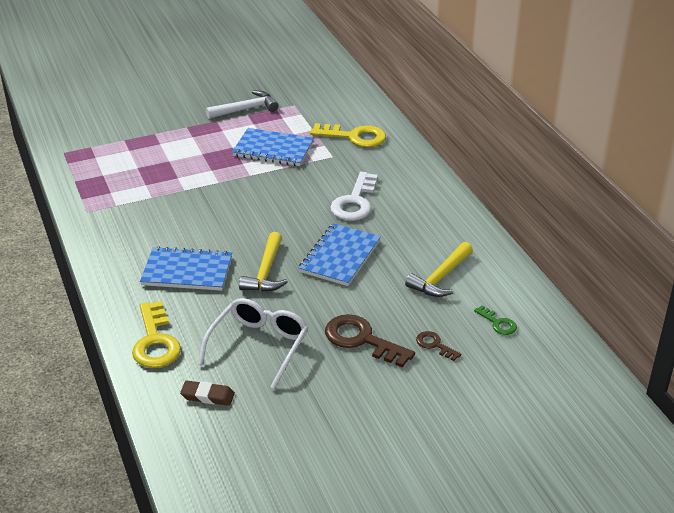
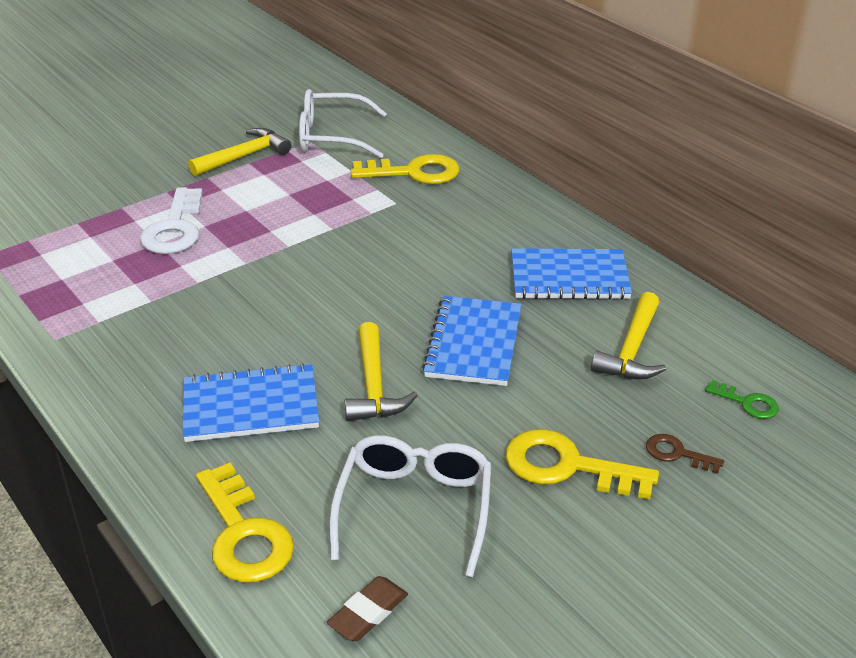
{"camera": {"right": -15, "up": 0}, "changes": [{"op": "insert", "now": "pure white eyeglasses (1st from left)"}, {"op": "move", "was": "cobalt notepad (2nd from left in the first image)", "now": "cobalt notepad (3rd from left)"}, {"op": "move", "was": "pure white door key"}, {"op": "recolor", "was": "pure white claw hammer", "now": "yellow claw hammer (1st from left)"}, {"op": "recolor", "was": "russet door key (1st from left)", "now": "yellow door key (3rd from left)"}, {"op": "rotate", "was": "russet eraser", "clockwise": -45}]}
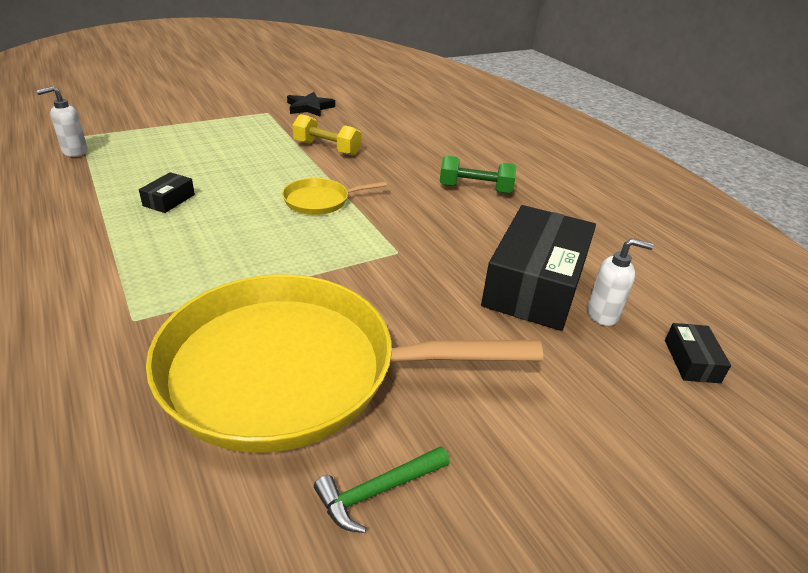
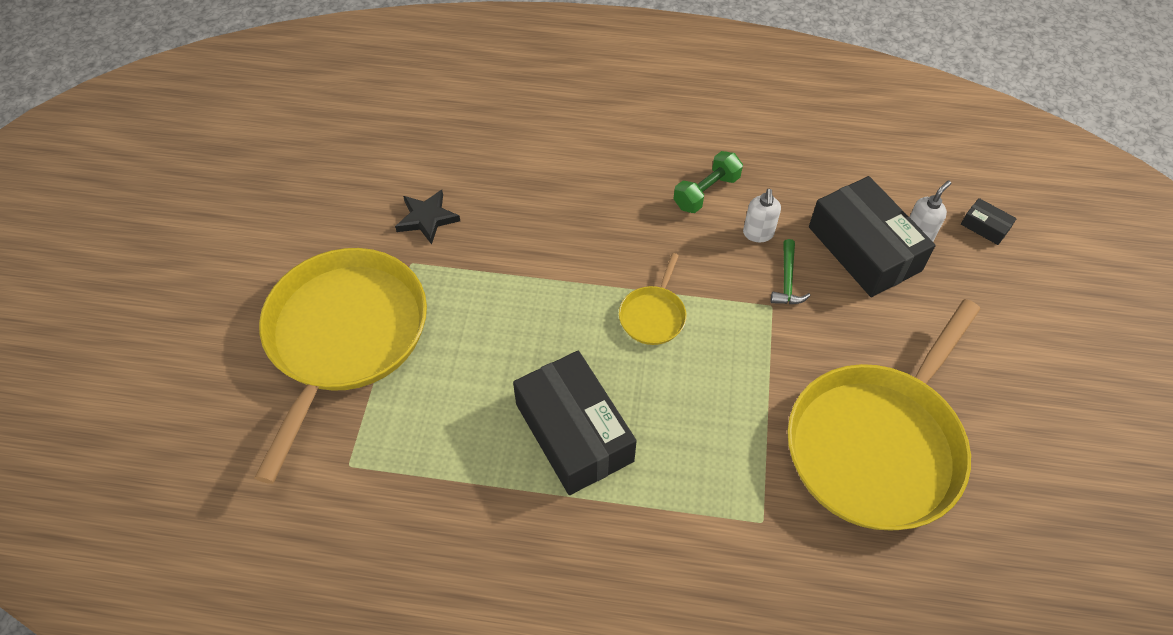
{"camera": {"right": -50, "up": 20}, "changes": [{"op": "delete", "was": "yellow dumbbell"}, {"op": "insert", "now": "yellow frying pan (1st from left)"}, {"op": "move", "was": "pure white pump bottle (1st from left)"}, {"op": "move", "was": "emerald claw hammer"}, {"op": "resize", "was": "ebony package (1st from left)", "ratio": 2.41}]}
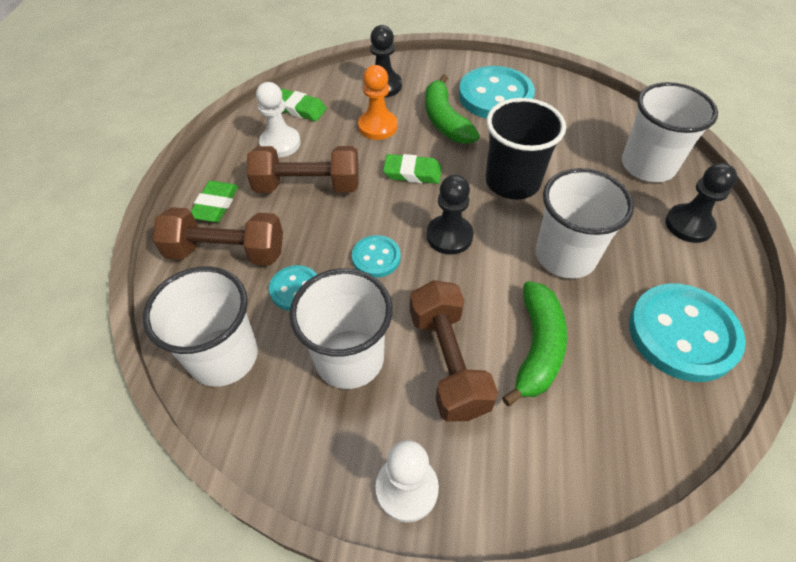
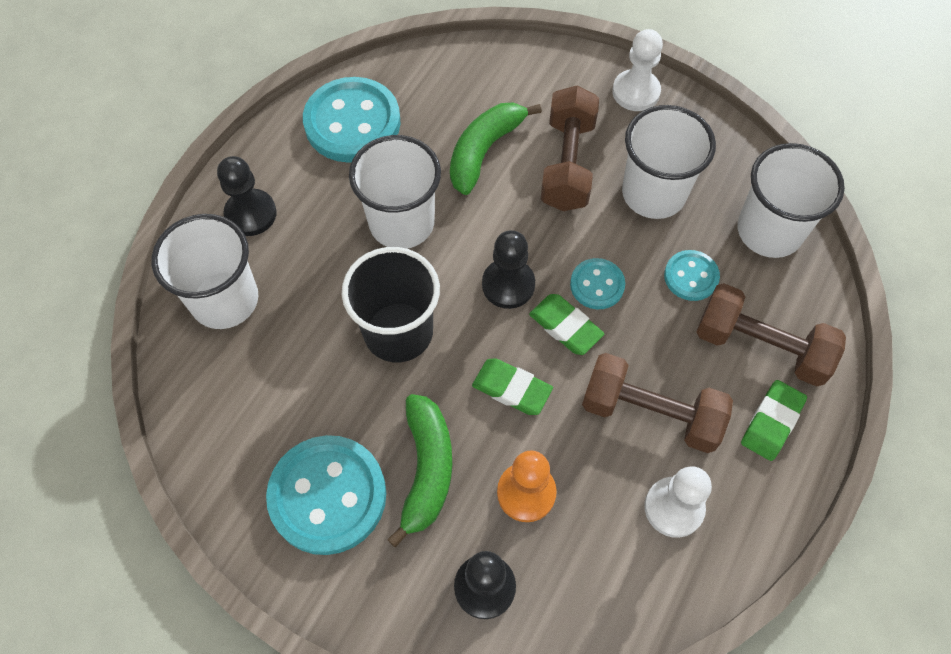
{"camera": {"right": -160, "up": 10}, "changes": [{"op": "move", "was": "emerald eraser (2nd from left)"}]}
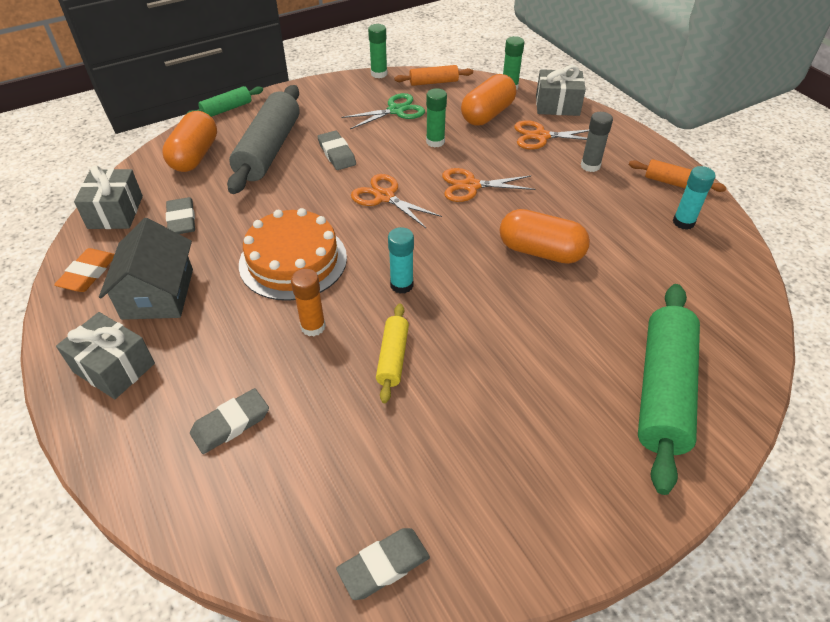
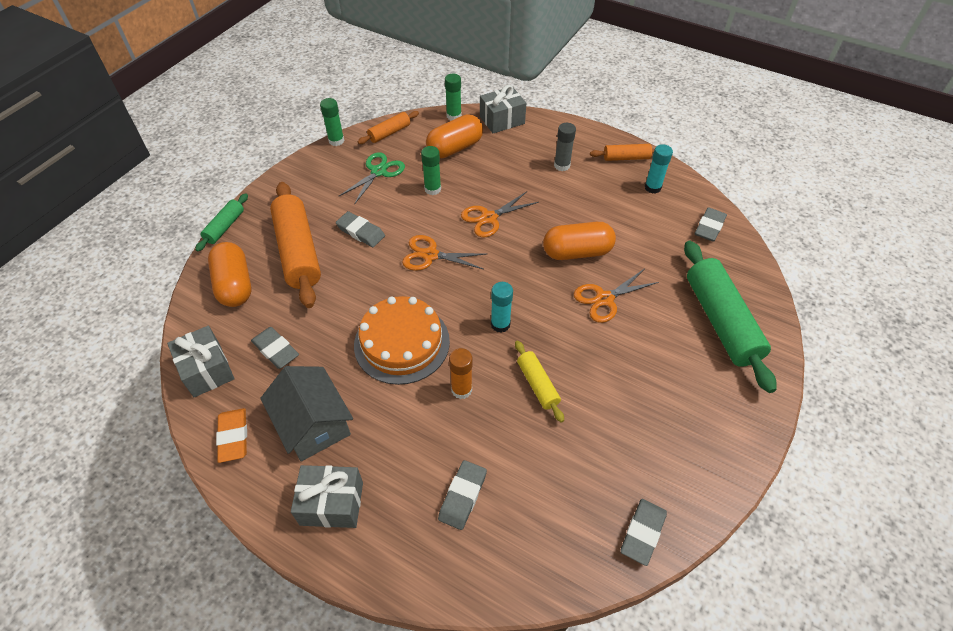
{"camera": {"right": -30, "up": 5}, "changes": [{"op": "insert", "now": "gray eraser (5th from left)"}, {"op": "move", "was": "orange-coloured shears (3rd from left)"}, {"op": "recolor", "was": "gray rolling pin", "now": "orange-coloured rolling pin (1st from left)"}, {"op": "rotate", "was": "orange-coloured pill (2nd from left)", "clockwise": 45}]}
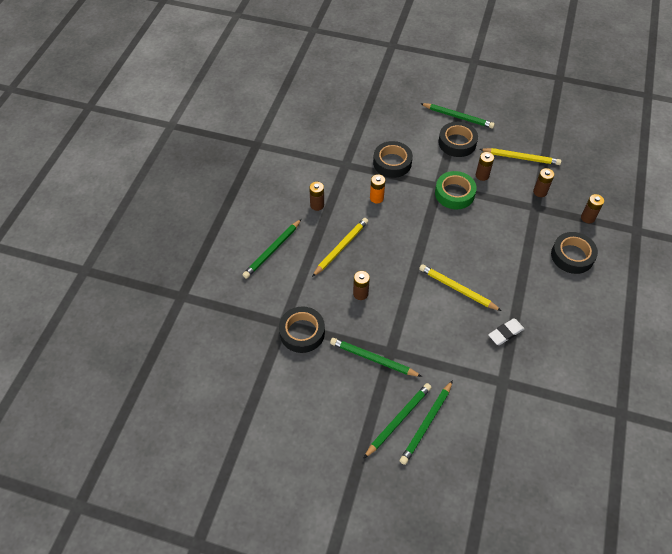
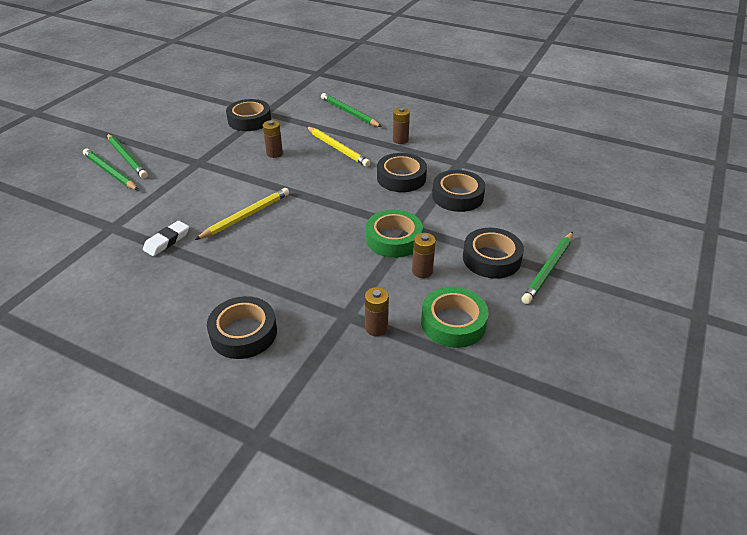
{"camera": {"right": 100, "up": -15}, "changes": [{"op": "delete", "was": "emerald lead pencil (2nd from left)"}, {"op": "delete", "was": "russet power cell (5th from left)"}, {"op": "replace", "was": "orange-coloured power cell", "now": "ebony tape (3rd from left)"}, {"op": "replace", "was": "yellow lead pencil (3rd from left)", "now": "emerald tape (2nd from left)"}, {"op": "rotate", "was": "pure white eraser", "clockwise": 60}]}
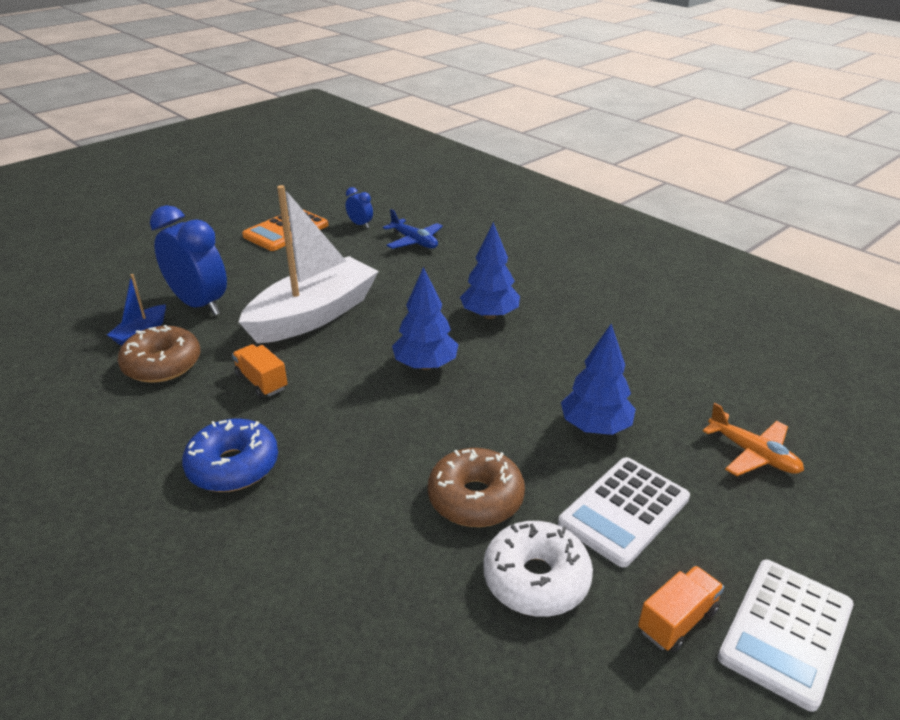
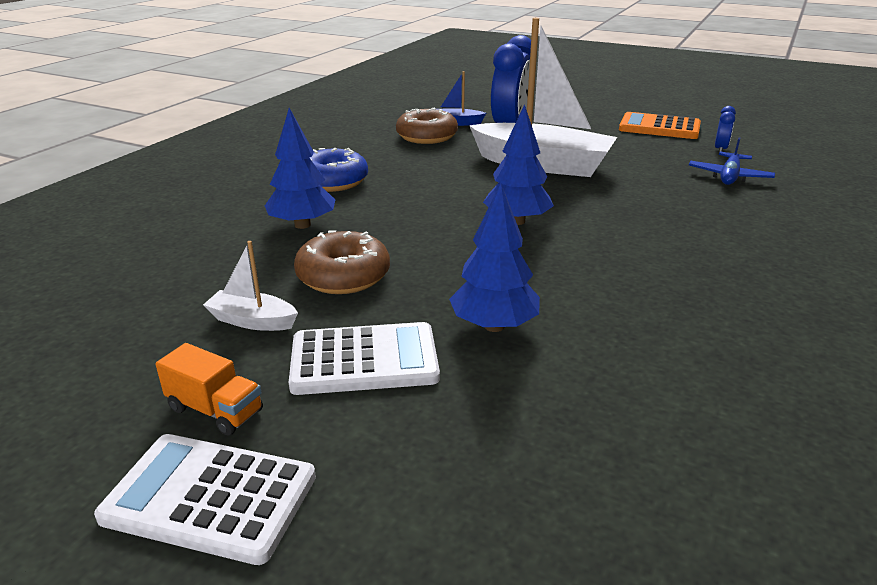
{"camera": {"right": 70, "up": -5}, "changes": [{"op": "delete", "was": "orange-coloured truck (1st from left)"}, {"op": "delete", "was": "orange-coloured aeroplane"}, {"op": "move", "was": "cobalt tree (2nd from left in the first image)", "now": "cobalt tree (1st from left)"}, {"op": "replace", "was": "pure white doughnut", "now": "pure white toy boat (1st from left)"}, {"op": "rotate", "was": "pure white pocket calculator (1st from left in the first image)", "clockwise": 150}]}
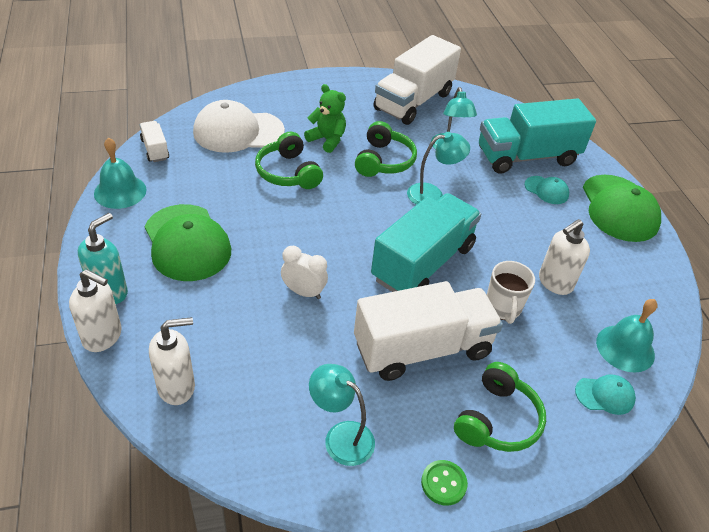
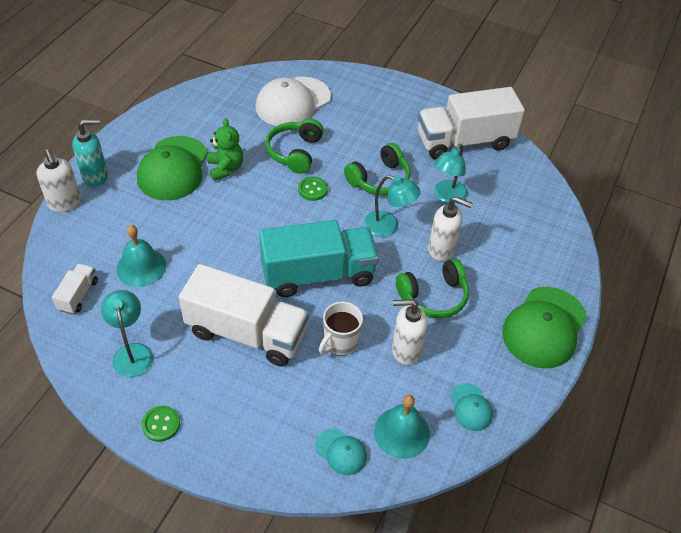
{"camera": {"right": 40, "up": 5}, "changes": [{"op": "delete", "was": "pure white clock"}, {"op": "delete", "was": "teal truck (2nd from left)"}, {"op": "insert", "now": "emerald shirt button (2nd from left)"}, {"op": "move", "was": "teal bell (1st from left)"}, {"op": "move", "was": "pure white truck (1st from left)"}, {"op": "move", "was": "pure white pump bottle (2nd from left in the first image)", "now": "pure white pump bottle (3rd from left)"}, {"op": "move", "was": "emerald teddy bear"}, {"op": "move", "was": "emerald headphones (3rd from left)"}, {"op": "move", "was": "teal peaked cap (1st from left in the first image)", "now": "teal peaked cap (2nd from left)"}, {"op": "rotate", "was": "pure white peaked cap", "clockwise": -75}]}
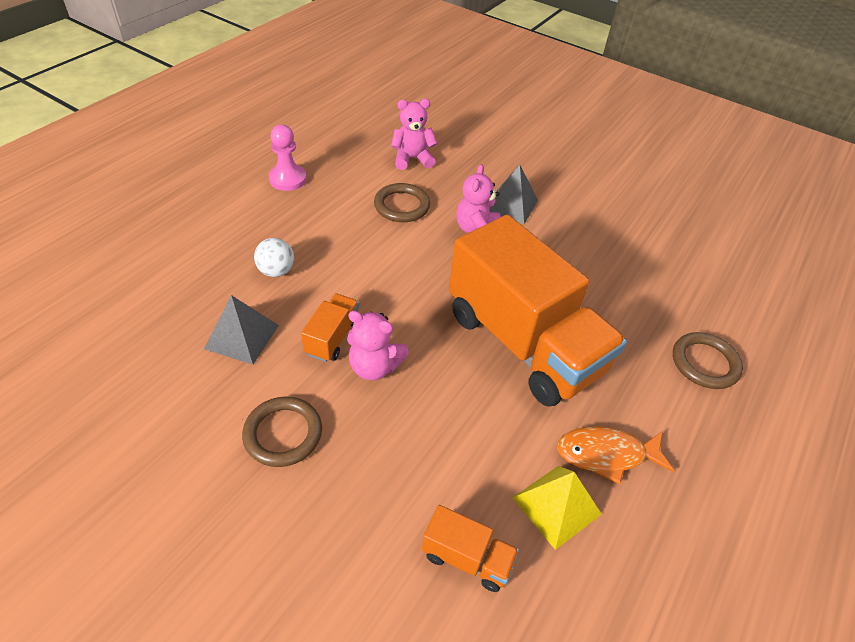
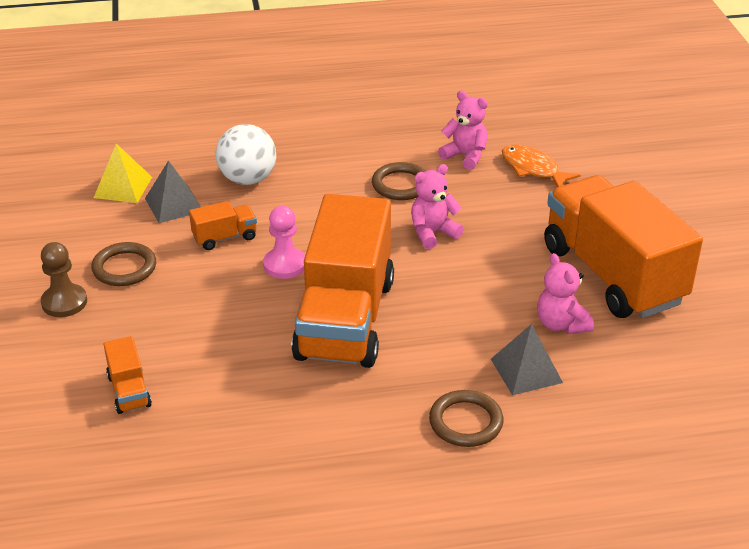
{"camera": {"right": 50, "up": -10}, "changes": [{"op": "insert", "now": "russet game pawn"}, {"op": "insert", "now": "orange-coloured truck (4th from left)"}, {"op": "move", "was": "pink game pawn"}, {"op": "move", "was": "pink teddy bear (1st from left in the first image)", "now": "pink teddy bear (3rd from left)"}, {"op": "move", "was": "gray pyramid shape (2nd from left)"}, {"op": "move", "was": "yellow pyramid shape"}, {"op": "move", "was": "orange-coloured toy fish"}, {"op": "resize", "was": "pure white play ball", "ratio": 1.69}]}
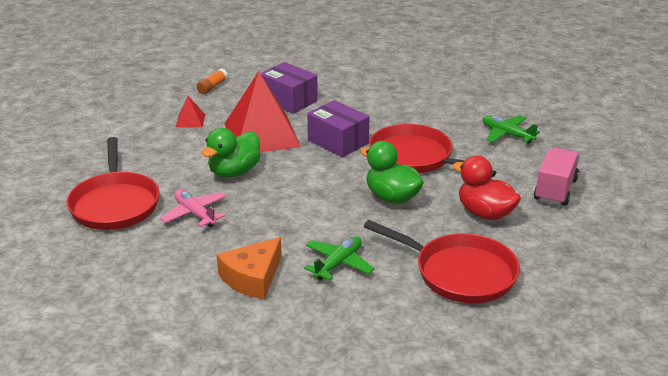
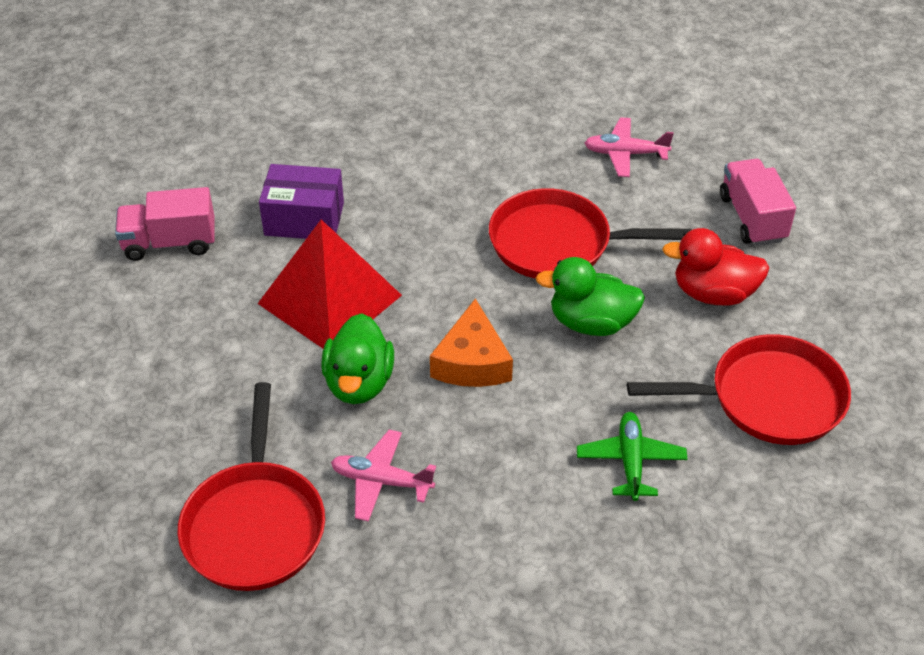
{"camera": {"right": -35, "up": 15}, "changes": [{"op": "delete", "was": "scarlet pyramid shape (1st from left)"}, {"op": "delete", "was": "purple package (2nd from left)"}, {"op": "move", "was": "orange-coloured cheese wedge"}, {"op": "replace", "was": "orange-coloured stick of glue", "now": "pink truck (1st from left)"}, {"op": "recolor", "was": "emerald aeroplane (2nd from left)", "now": "pink aeroplane (2nd from left)"}, {"op": "rotate", "was": "scarlet frying pan (1st from left)", "clockwise": 45}]}
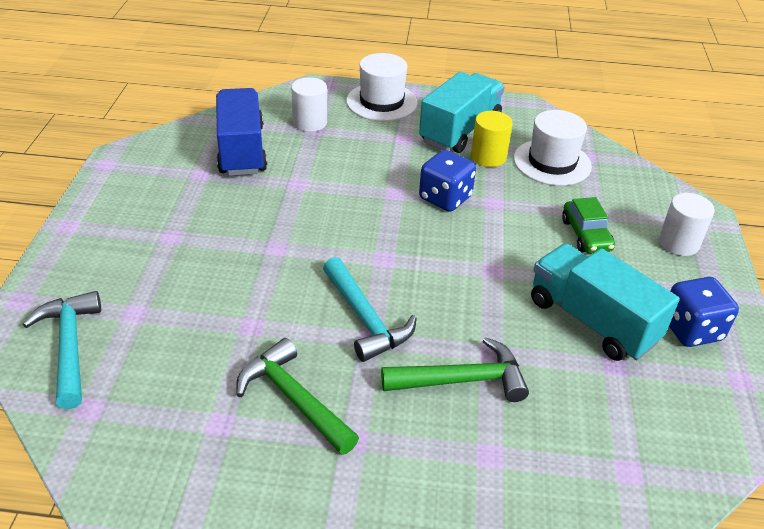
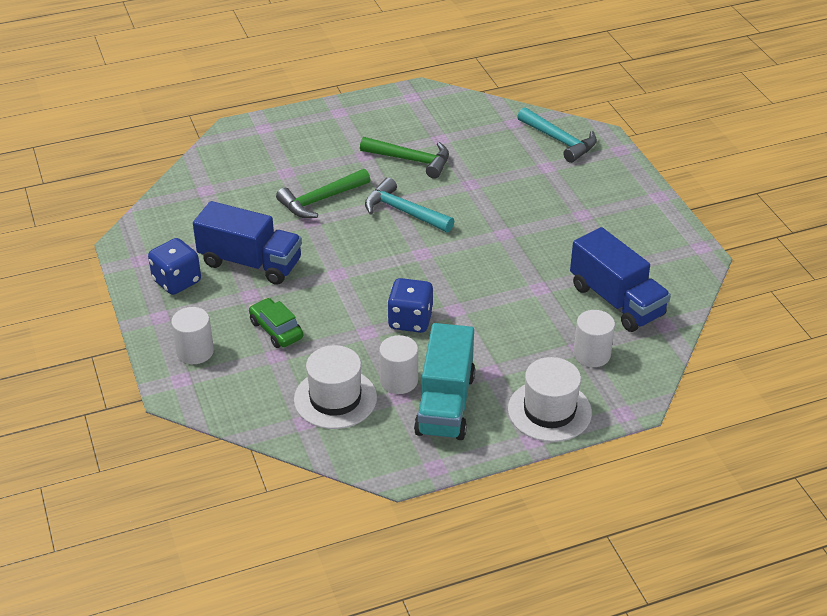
{"camera": {"right": 155, "up": 0}, "changes": [{"op": "recolor", "was": "yellow cylinder shape", "now": "pure white cylinder shape (2nd from left)"}, {"op": "recolor", "was": "teal truck (2nd from left)", "now": "cobalt truck (1st from left)"}]}
